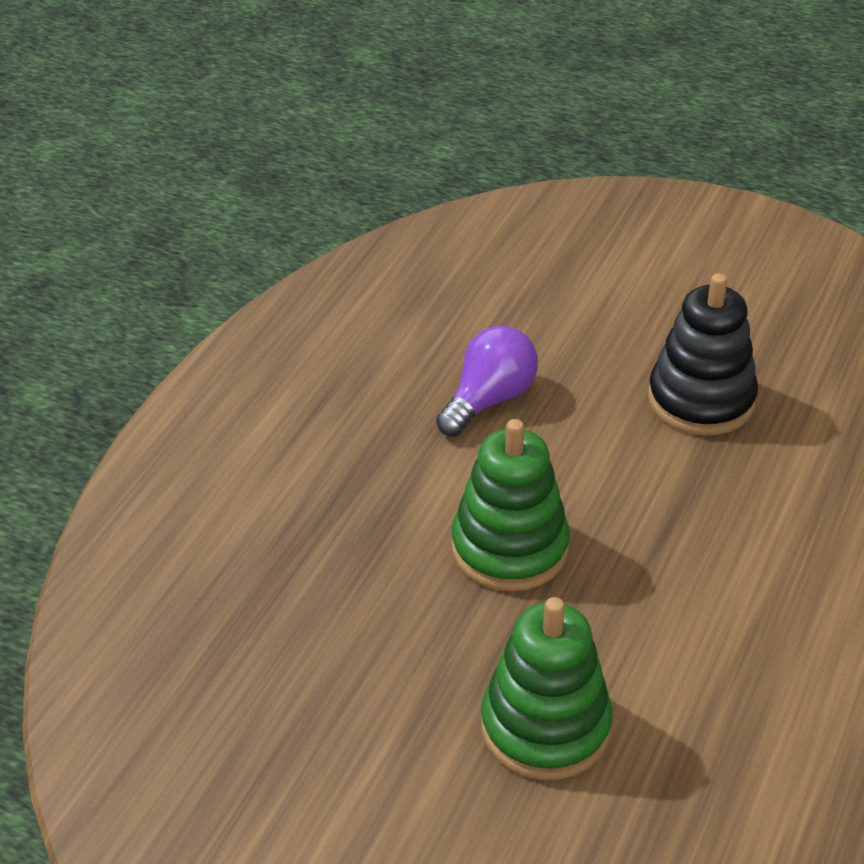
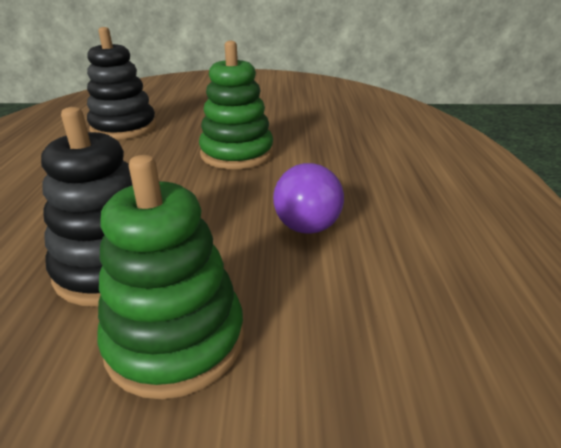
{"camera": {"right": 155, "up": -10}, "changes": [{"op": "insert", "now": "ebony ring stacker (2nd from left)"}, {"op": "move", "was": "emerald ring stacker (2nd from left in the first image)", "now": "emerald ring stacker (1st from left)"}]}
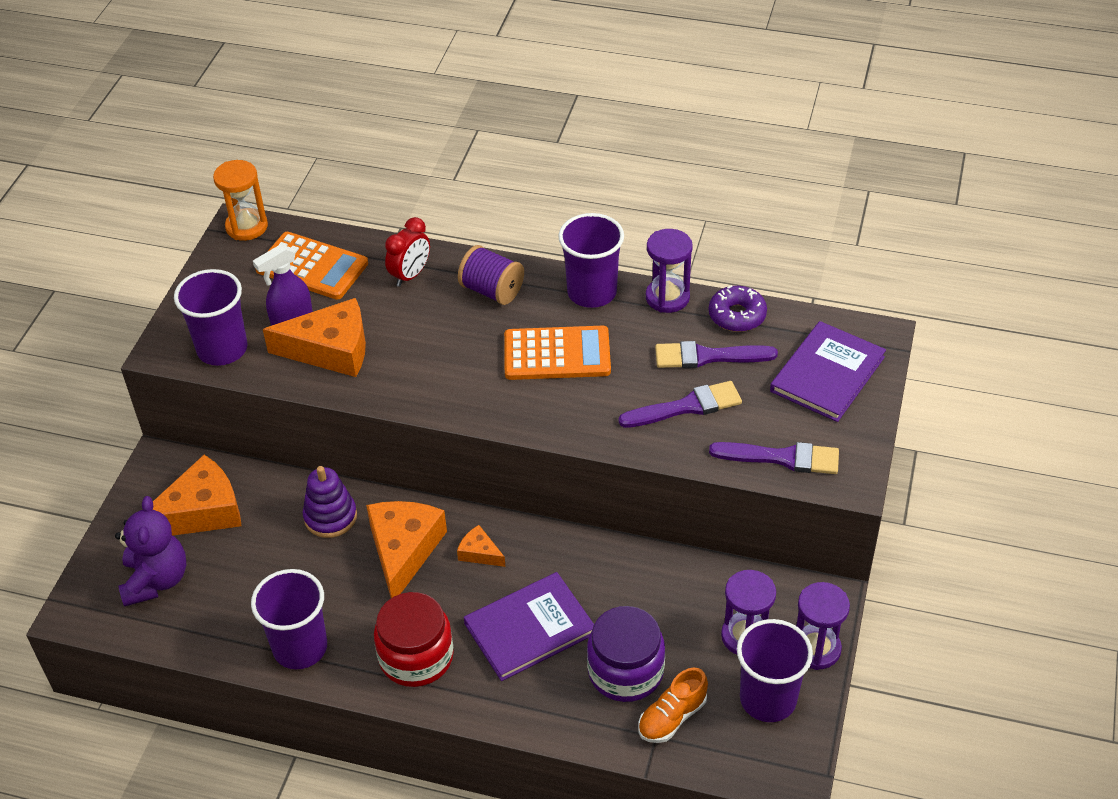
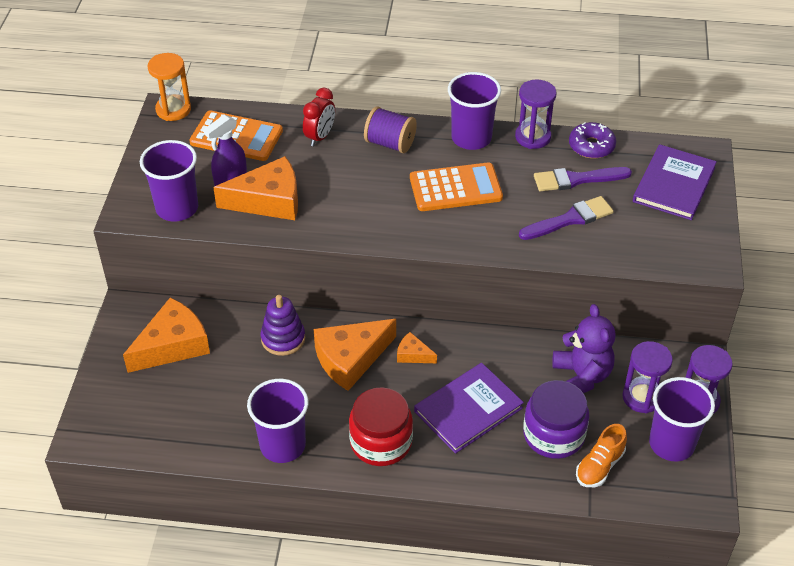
{"camera": {"right": -10, "up": 0}, "changes": [{"op": "delete", "was": "purple paintbrush (3rd from left)"}, {"op": "move", "was": "purple teddy bear"}, {"op": "rotate", "was": "orange-coloured cheese wedge (3rd from left)", "clockwise": -120}]}
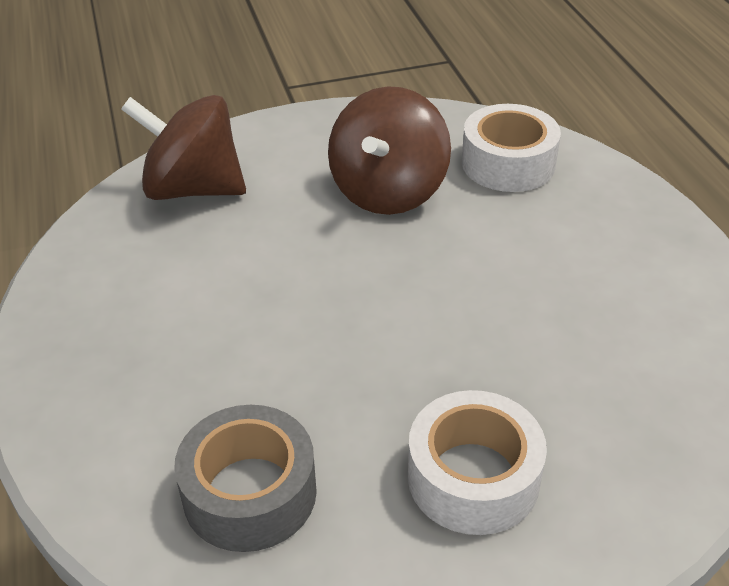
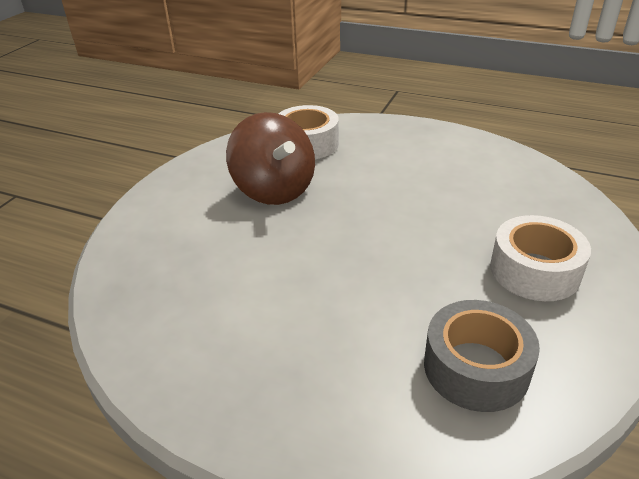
{"camera": {"right": -50, "up": -5}, "changes": [{"op": "delete", "was": "russet whirligig (1st from left)"}]}
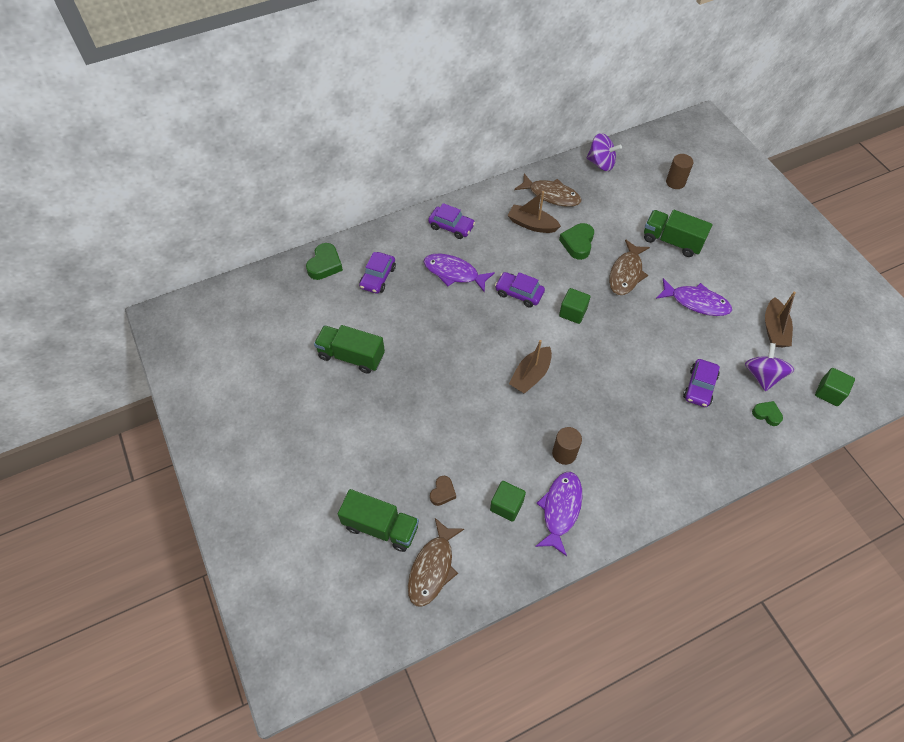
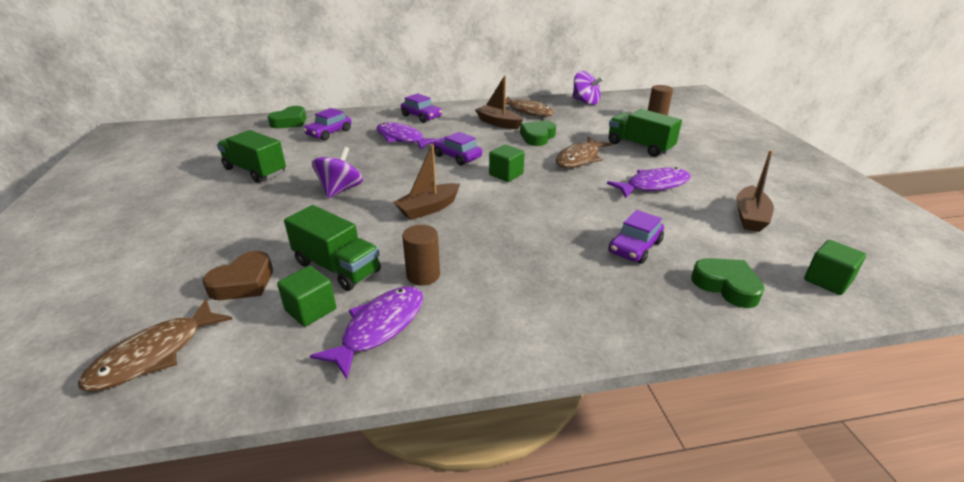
{"camera": {"right": 15, "up": -25}, "changes": [{"op": "move", "was": "emerald truck (2nd from left)"}, {"op": "move", "was": "purple whirligig (2nd from left in the first image)", "now": "purple whirligig (1st from left)"}, {"op": "rotate", "was": "purple toy fish (3rd from left)", "clockwise": -60}, {"op": "resize", "was": "russet love heart", "ratio": 1.6}, {"op": "resize", "was": "emerald love heart (3rd from left)", "ratio": 1.6}]}
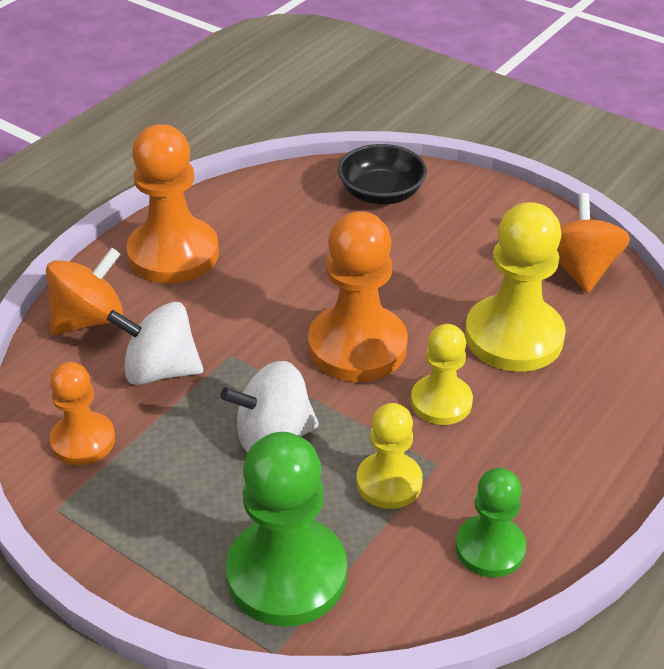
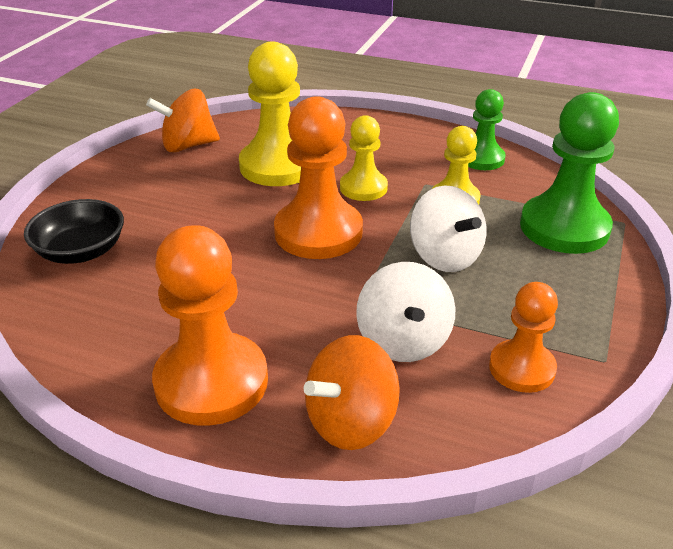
{"camera": {"right": -105, "up": -5}, "changes": [{"op": "rotate", "was": "orange-coloured whirligig (1st from left in the first image)", "clockwise": -75}]}
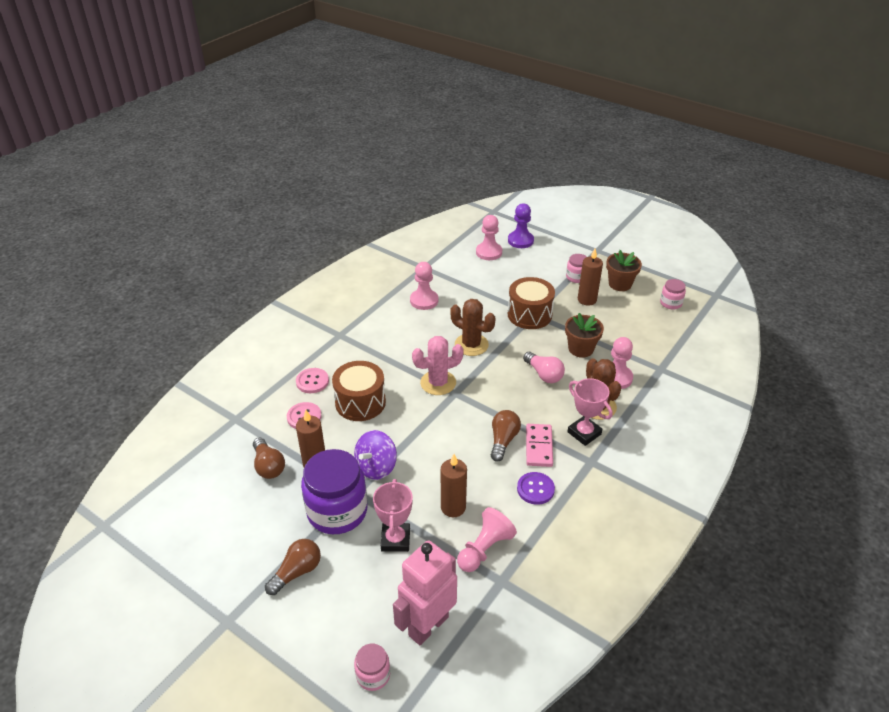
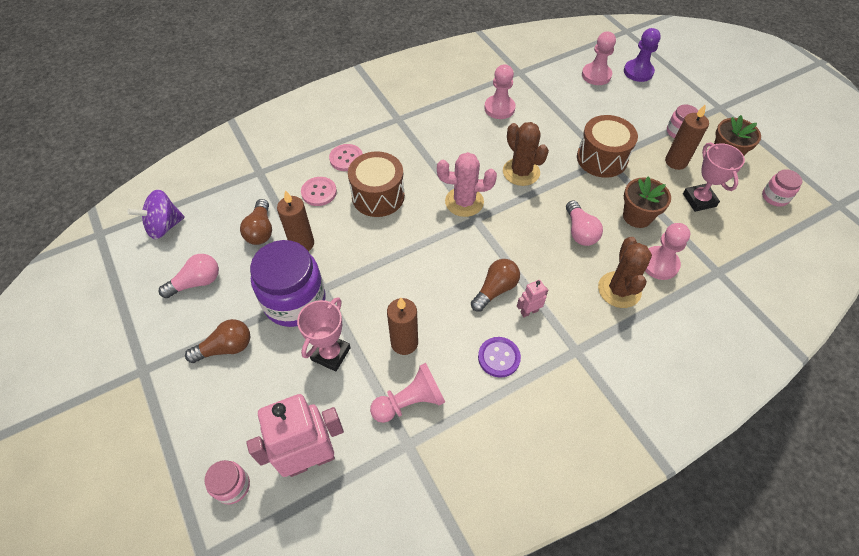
{"camera": {"right": 25, "up": 15}, "changes": [{"op": "insert", "now": "pink bulb (1st from left)"}, {"op": "move", "was": "purple whirligig"}, {"op": "move", "was": "pink prize cup (2nd from left)"}, {"op": "replace", "was": "pink domino tile", "now": "pink robot figure (2nd from left)"}]}
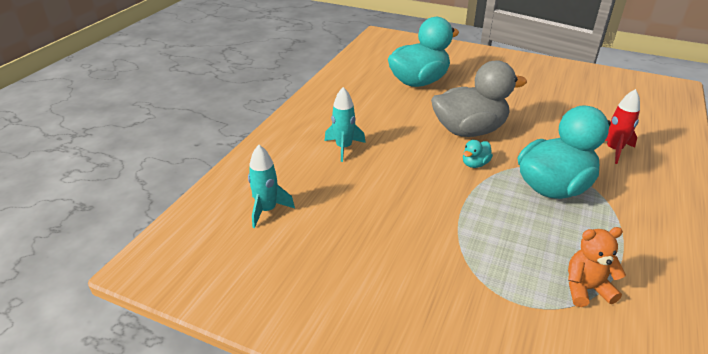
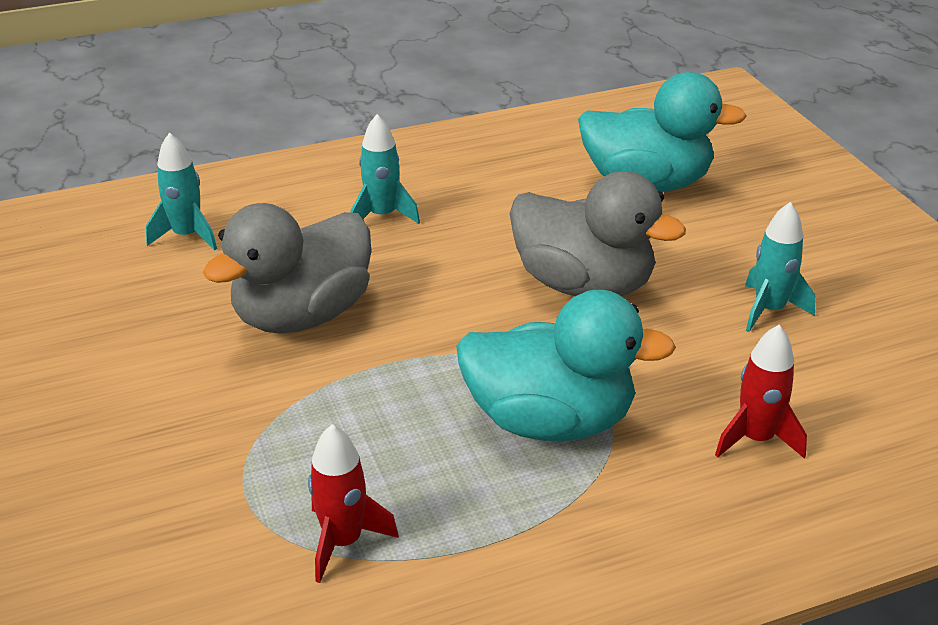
{"camera": {"right": 45, "up": 0}, "changes": [{"op": "delete", "was": "teal duck (2nd from left)"}, {"op": "insert", "now": "gray duck (1st from left)"}, {"op": "insert", "now": "teal spaceship (3rd from left)"}, {"op": "replace", "was": "orange-coloured teddy bear", "now": "scarlet spaceship (1st from left)"}]}
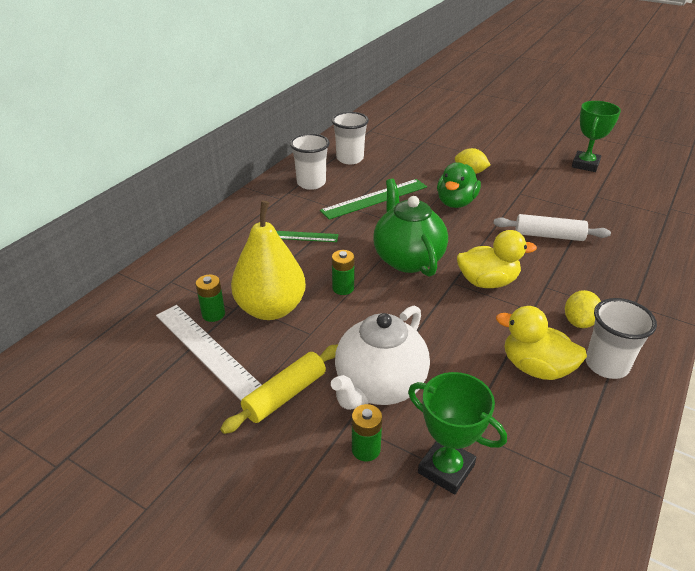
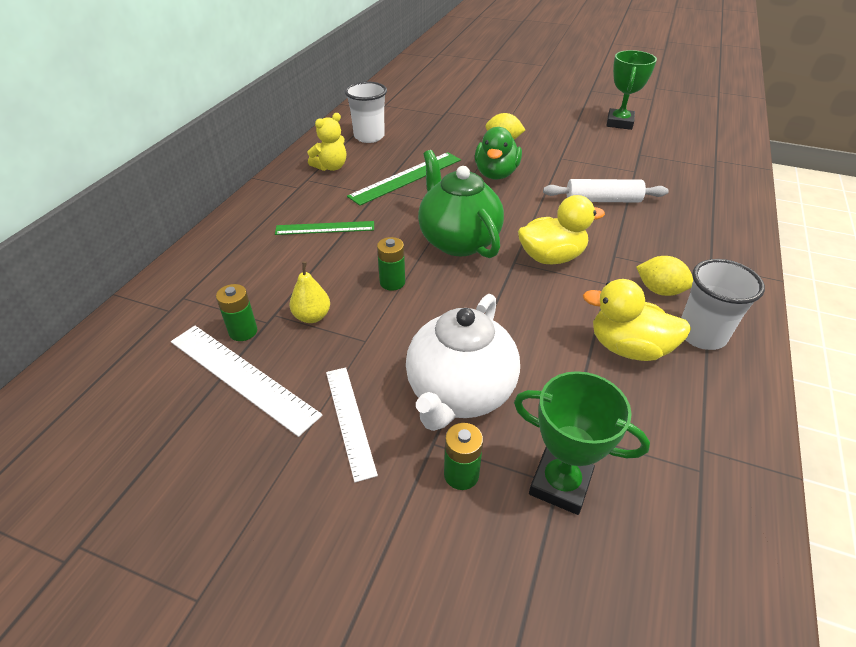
{"camera": {"right": -10, "up": 5}, "changes": [{"op": "replace", "was": "yellow rolling pin", "now": "pure white straightedge (2nd from left)"}, {"op": "replace", "was": "pure white beaker (1st from left)", "now": "yellow teddy bear"}, {"op": "rotate", "was": "yellow lemon (2nd from left)", "clockwise": -75}, {"op": "resize", "was": "yellow pear", "ratio": 0.46}]}
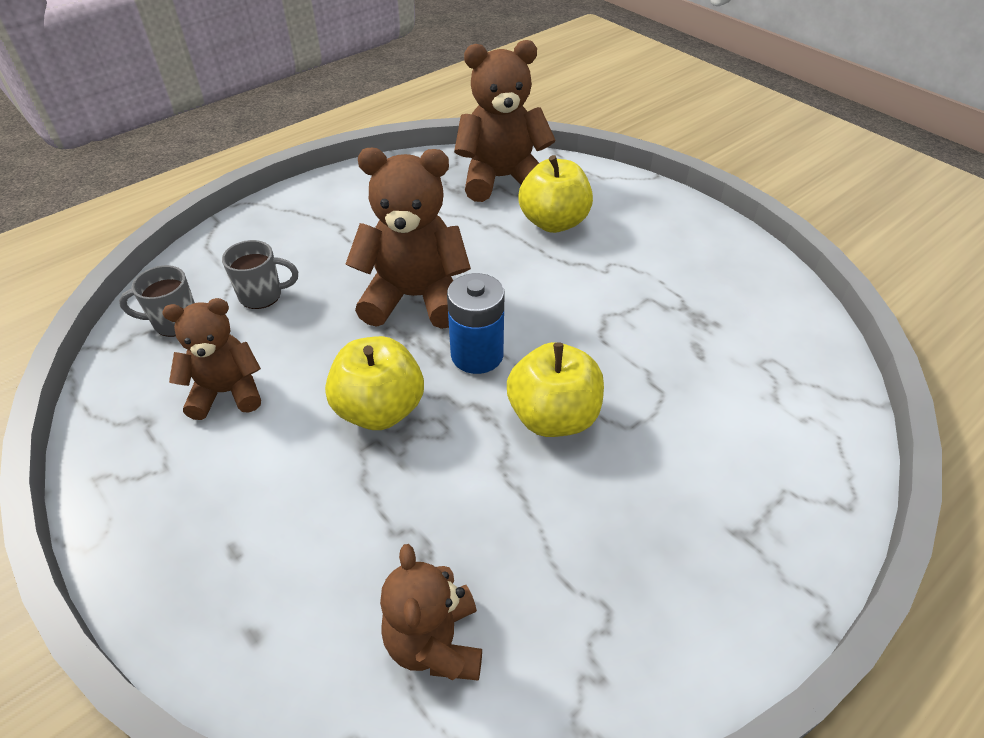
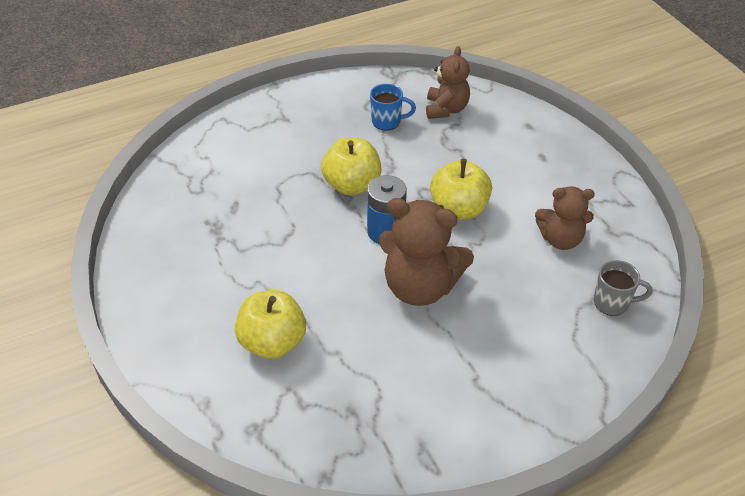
{"camera": {"right": -165, "up": 0}, "changes": [{"op": "delete", "was": "gray mug (2nd from left)"}, {"op": "delete", "was": "russet teddy bear (4th from left)"}, {"op": "insert", "now": "cobalt mug"}]}
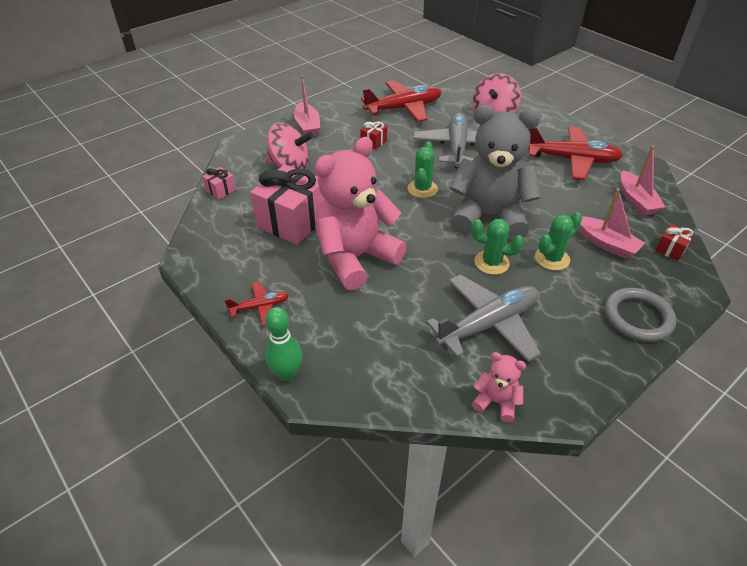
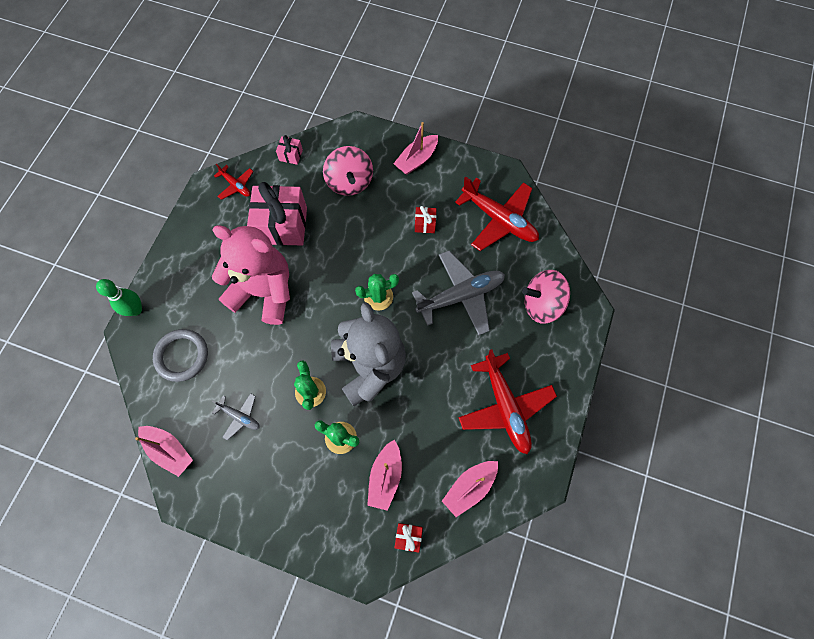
{"camera": {"right": 60, "up": 25}, "changes": [{"op": "move", "was": "scarlet aeroplane (1st from left)"}, {"op": "move", "was": "gray torus"}, {"op": "replace", "was": "pink teddy bear (2nd from left)", "now": "pink toy boat (1st from left)"}, {"op": "resize", "was": "gray aeroplane (2nd from left in the first image)", "ratio": 0.5}]}
